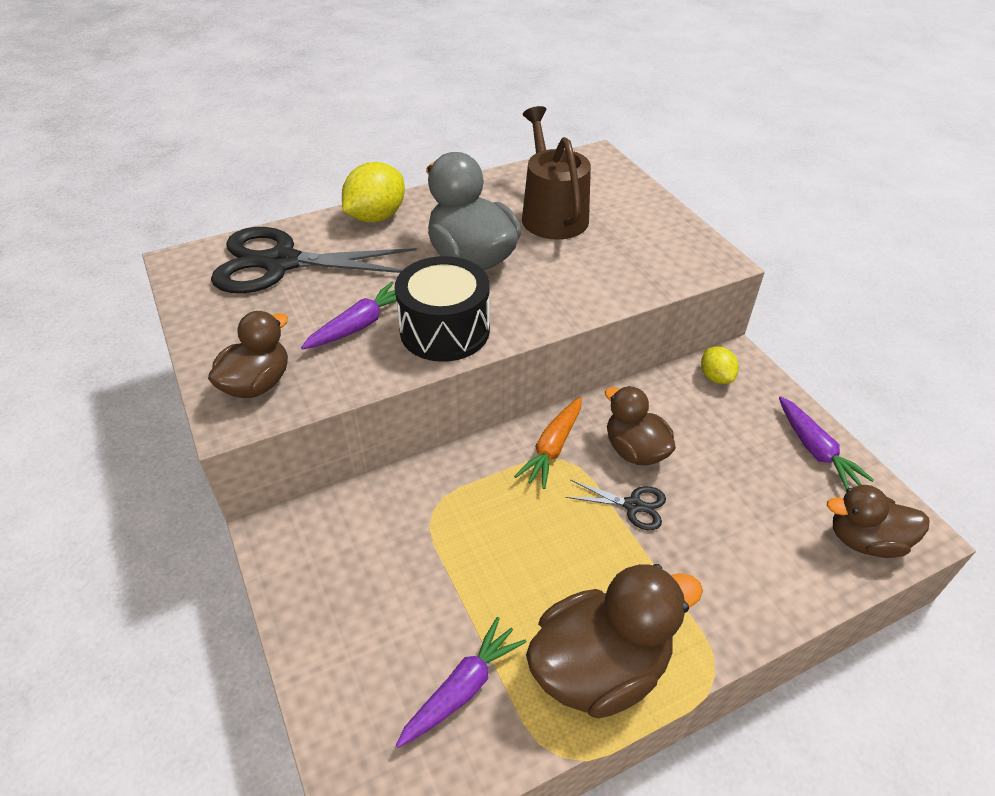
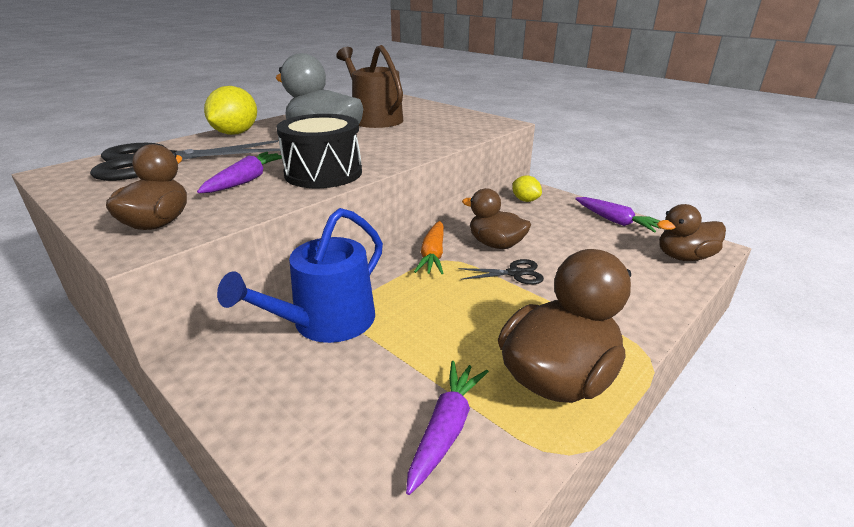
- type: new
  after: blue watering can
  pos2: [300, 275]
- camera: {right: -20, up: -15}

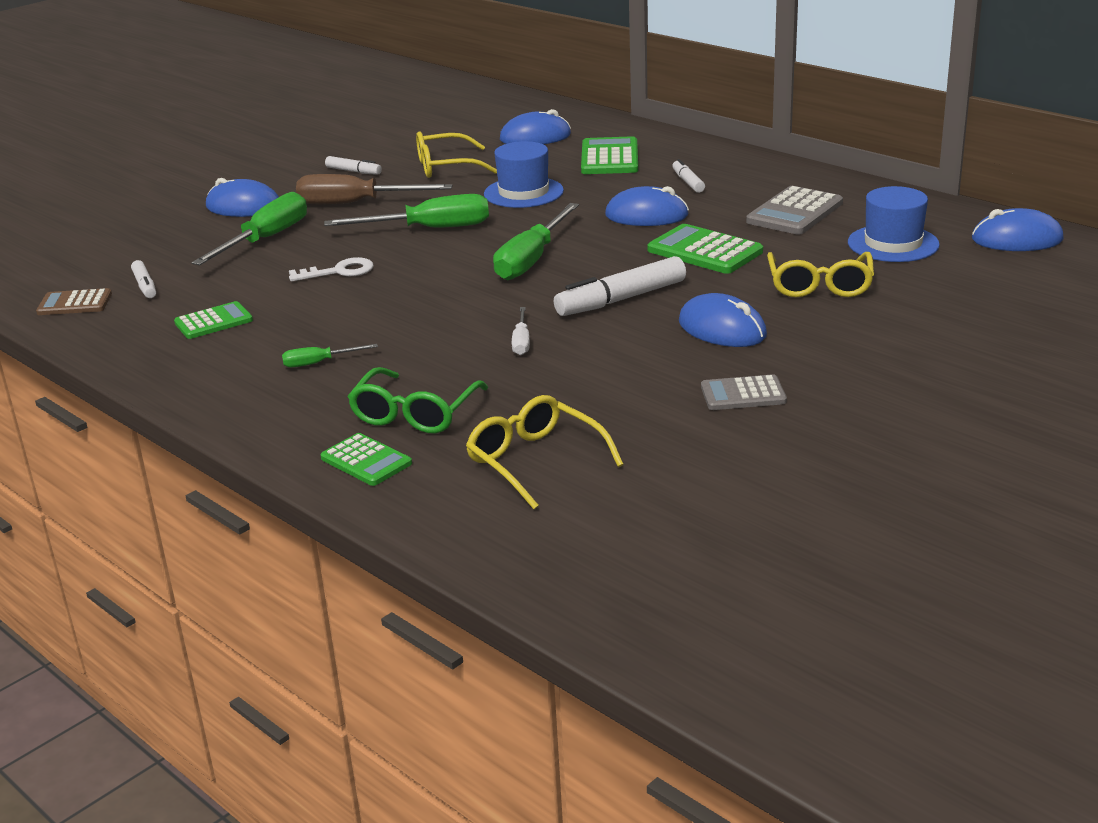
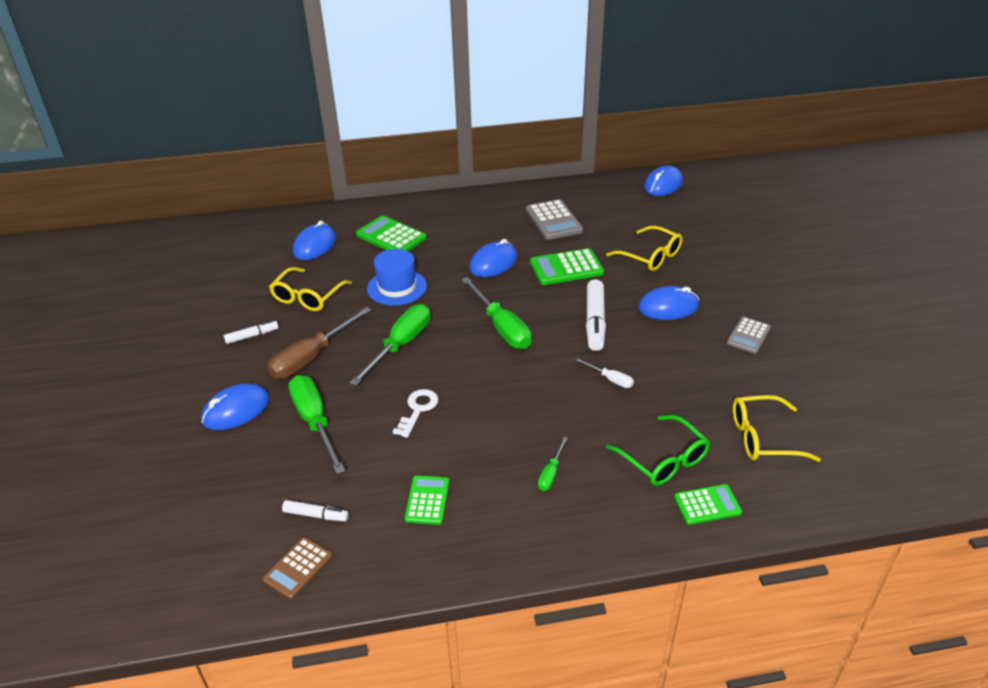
- type: gone
  before: white marker
  pos1: [688, 176]
- type: gone
  before: blue hat
  pos1: [894, 224]
- camera: {right: -55, up: 10}

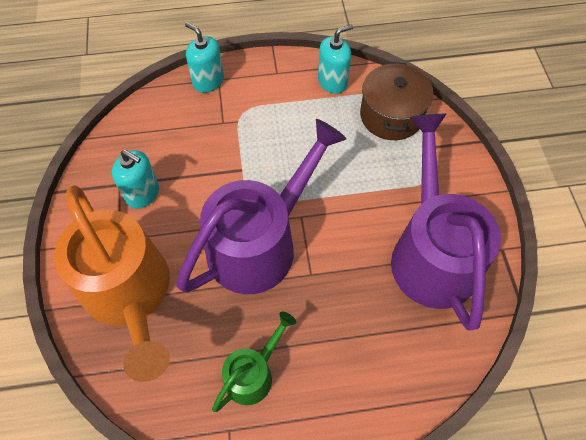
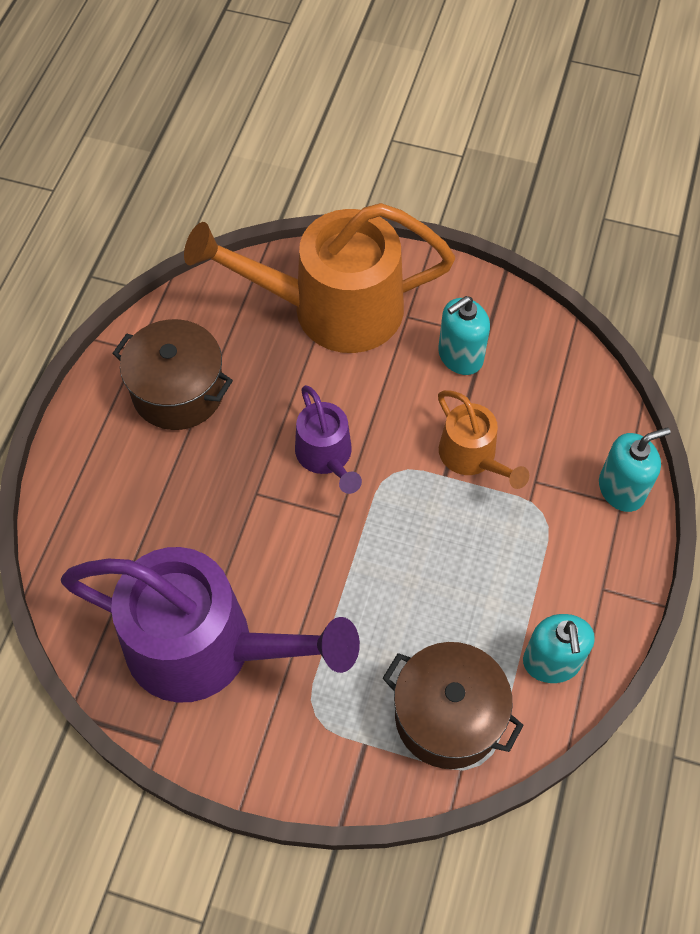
- type: new
  after: orange watering can
  pos2: [483, 439]
- type: swapped
  before: green watering can
  after: brown pot
  pos1: [254, 362]
  pos2: [172, 374]
- type: scaled
  before: purple watering can
  pos1: [261, 206]
  pos2: [328, 439]
  scale: 0.49
- camera: {right: 115, up: 0}

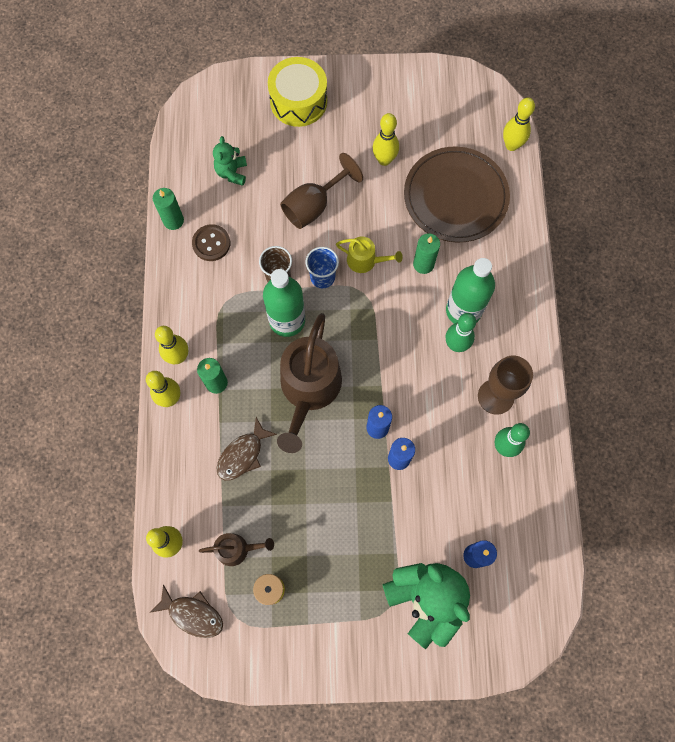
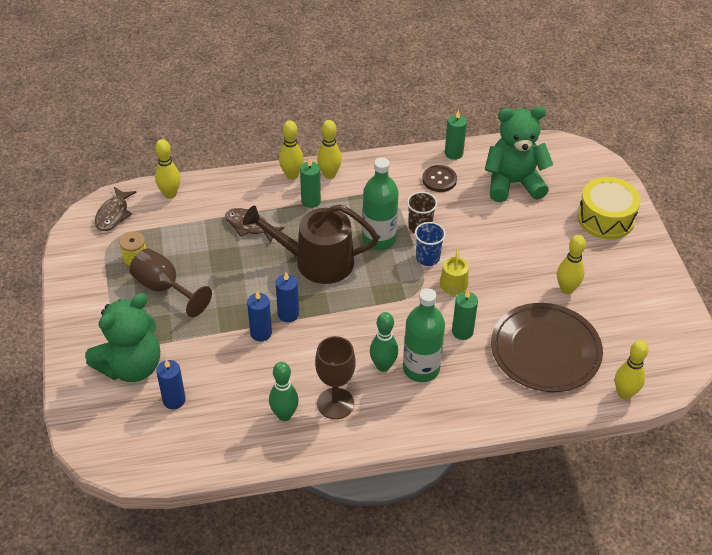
- type: gone
  before: brown watering can
  pos1: [236, 549]
- type: shifted
  before: brown goblet
  pos1: [321, 191]
  pos2: [170, 282]
- type: scaled
  before: green teddy bear
  pos1: [230, 161]
  pos2: [519, 154]
  scale: 1.99
- camera: {right: 80, up: -25}

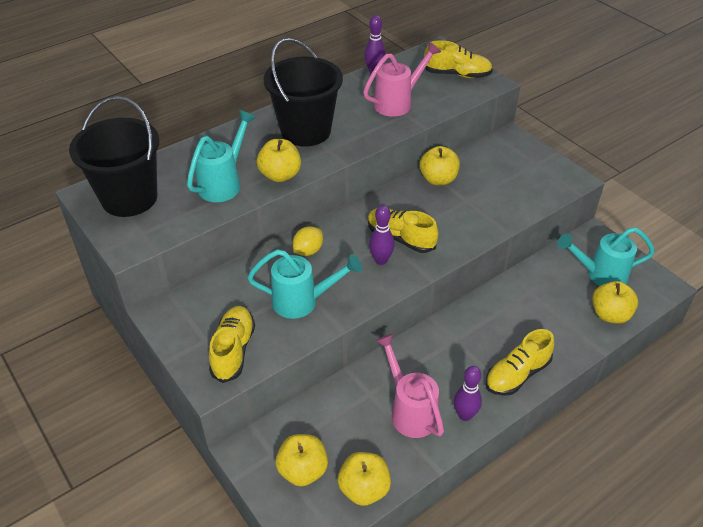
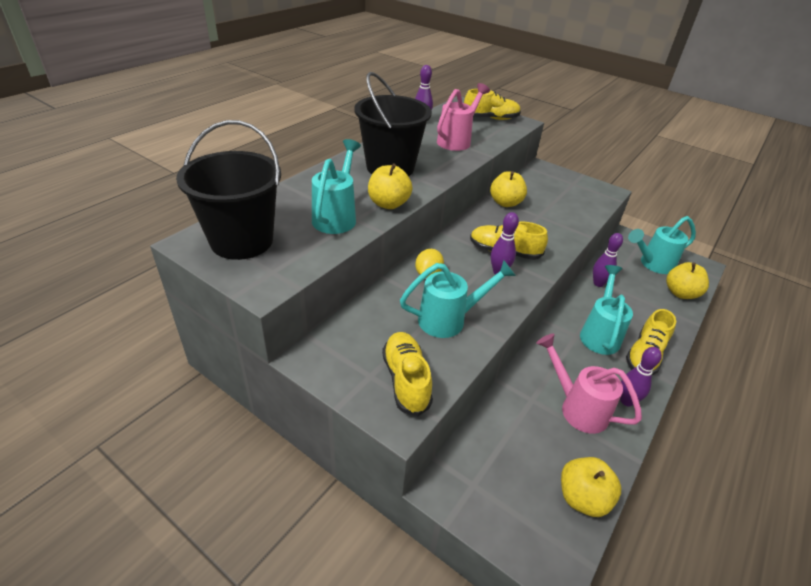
- type: gone
  before: yellow apple
  pos1: [302, 460]
- type: new
  after: turquoise watering can
  pos2: [606, 310]
- type: new
  after: purple bowling pin
  pos2: [608, 260]
- camera: {right: -20, up: -5}

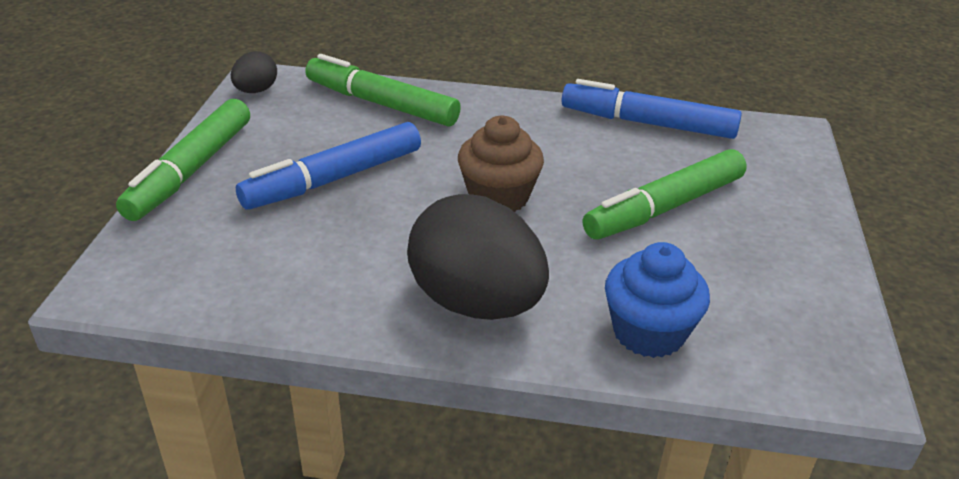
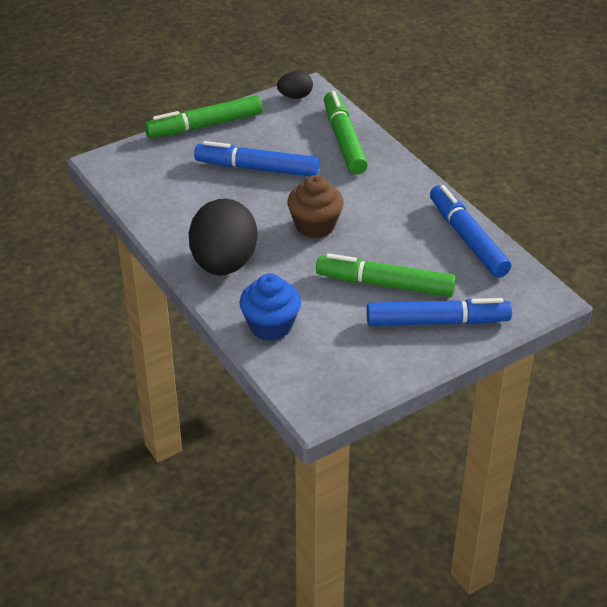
- type: new
  after: blue marker
  pos2: [439, 312]
- camera: {right: 50, up: 5}

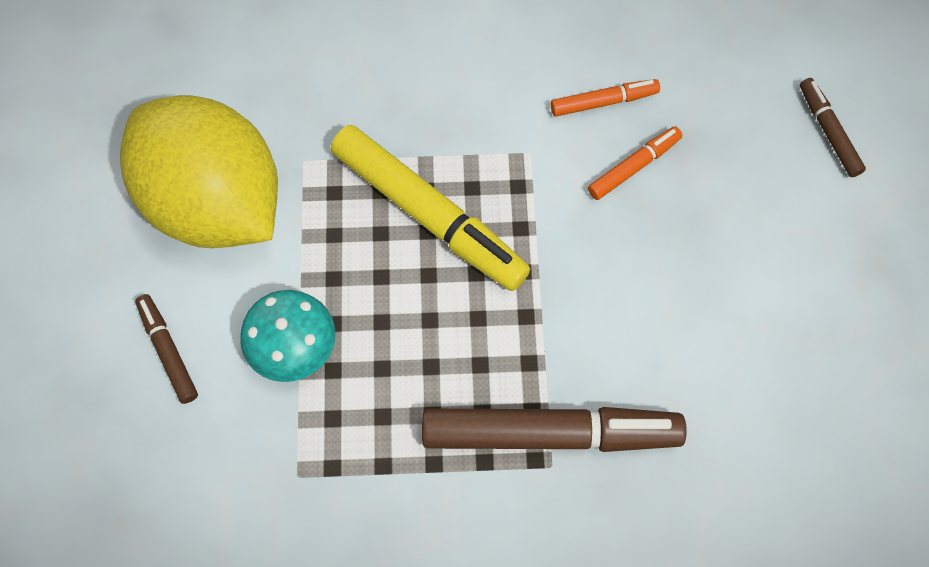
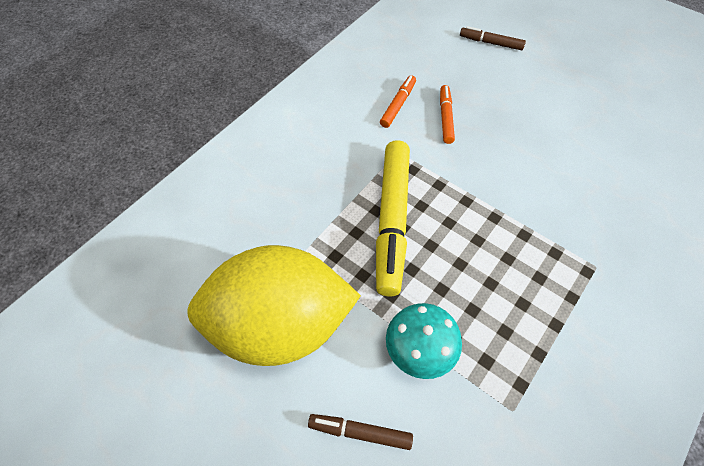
- type: gone
  before: brown marker
  pos1: [554, 429]
- type: rotated
  before: yellow marker
  pos1: [430, 208]
  pos2: [393, 218]
  turn: 105
- camera: {right: -50, up: -10}

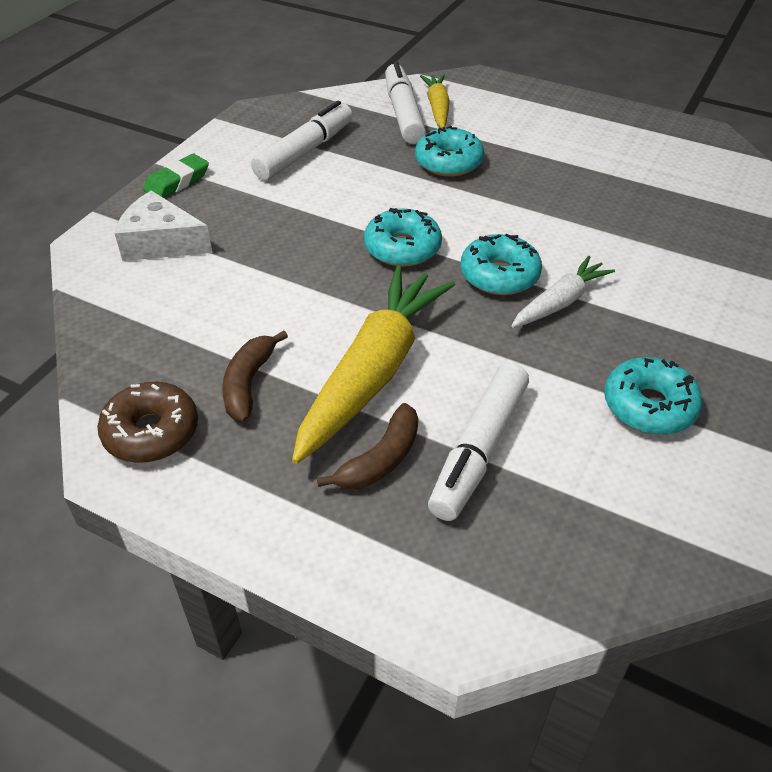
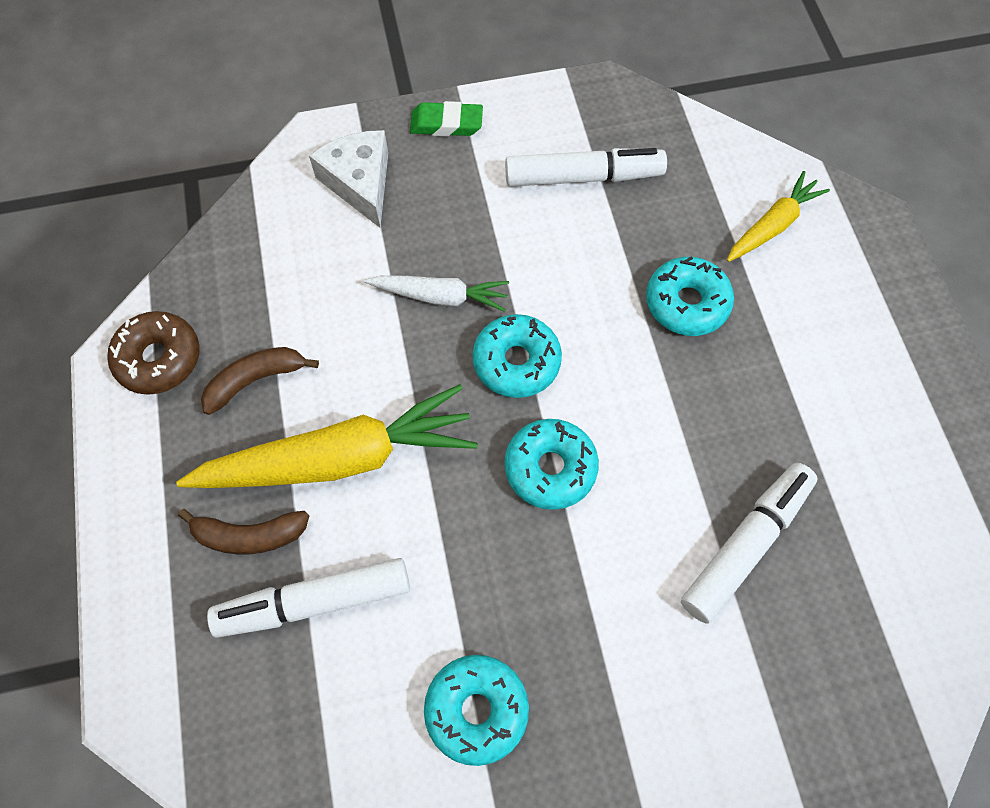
- type: shifted
  before: white marker
  pos1: [405, 102]
  pos2: [749, 543]
- type: shifted
  before: white carrot
  pos1: [563, 292]
  pos2: [437, 293]
- camera: {right: 50, up: 20}

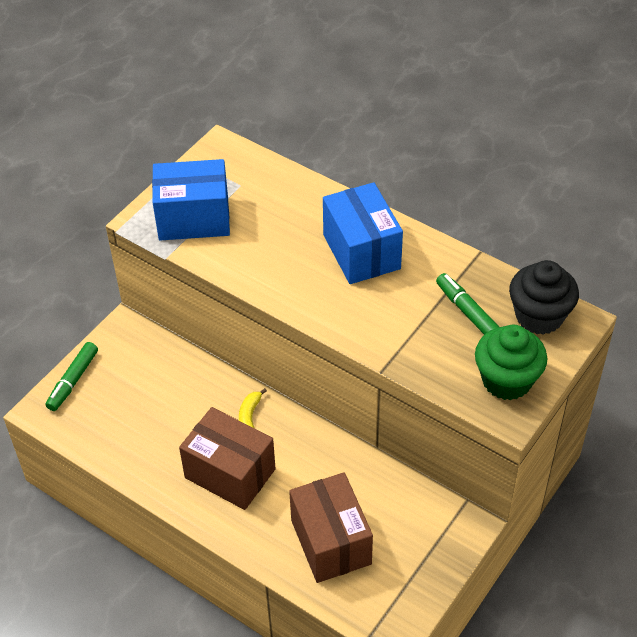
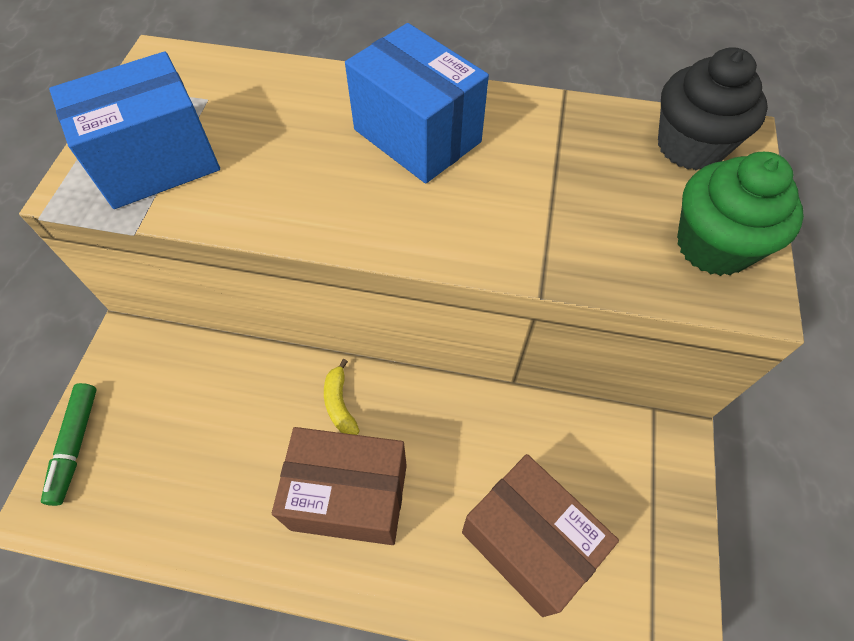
- type: gone
  before: green marker
  pos1: [467, 304]
- camera: {right: -25, up: 10}

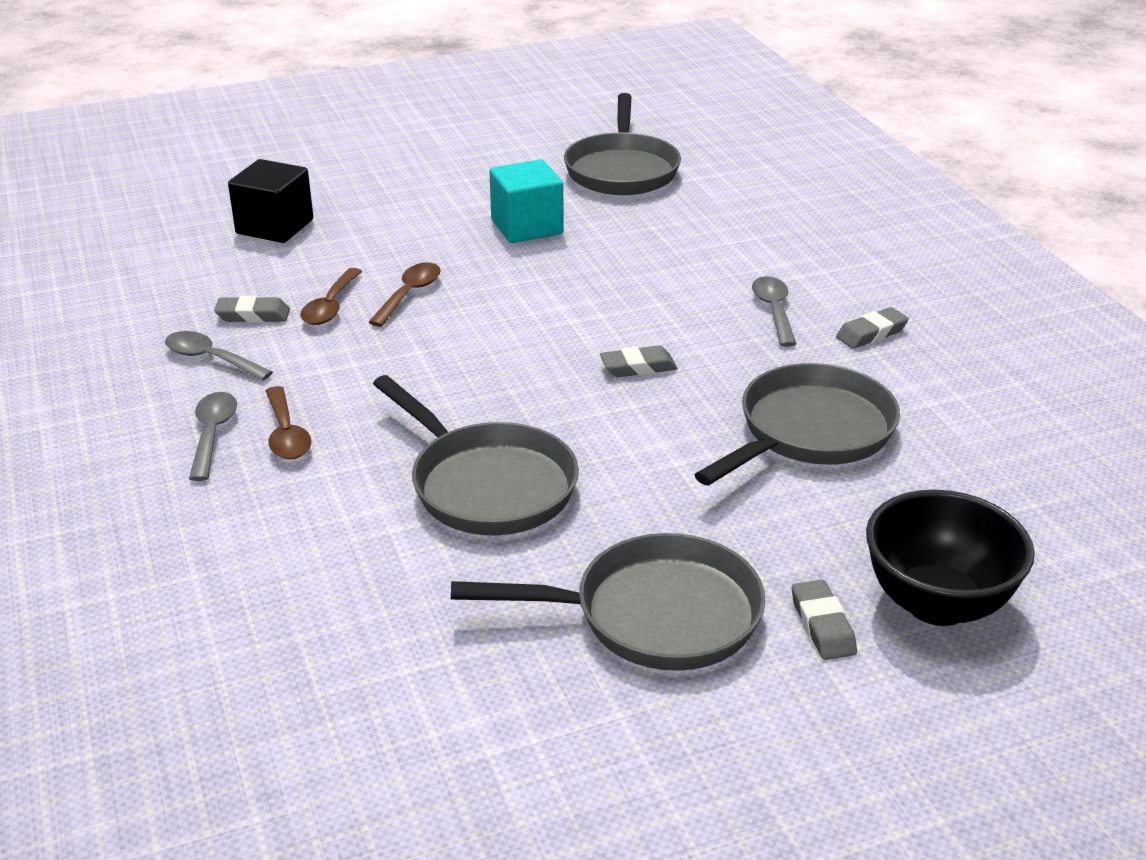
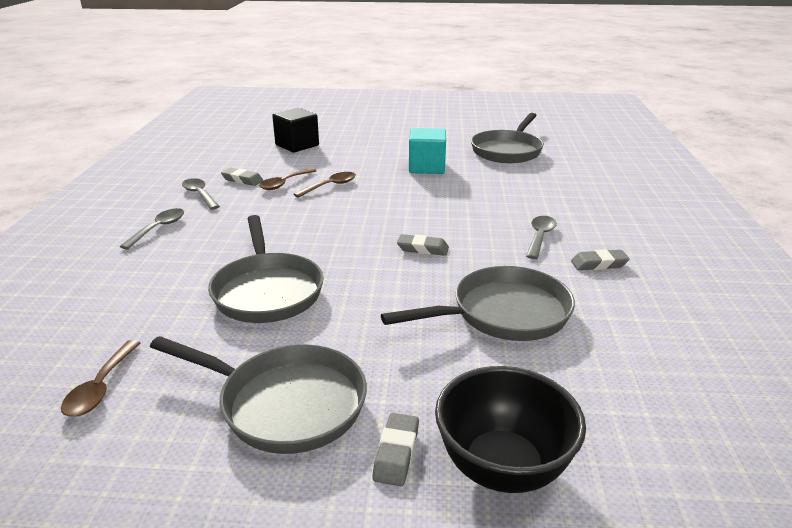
- type: shifted
  before: brown spoon
  pos1: [288, 422]
  pos2: [100, 378]
- camera: {right: 25, up: -5}

